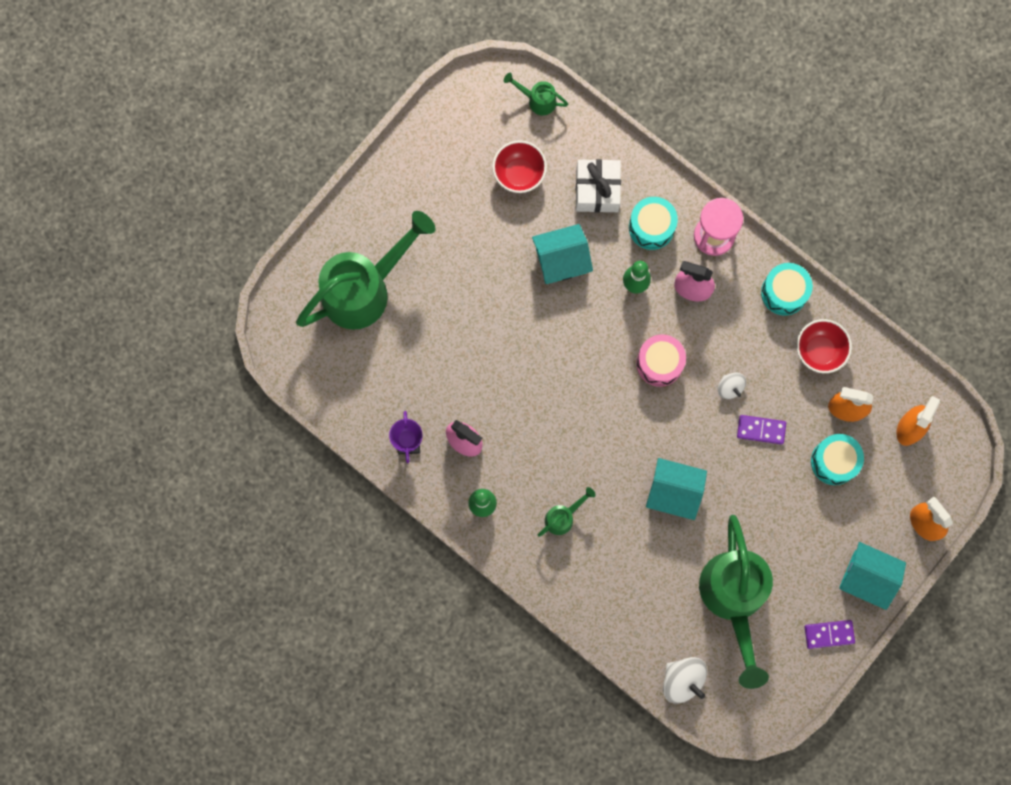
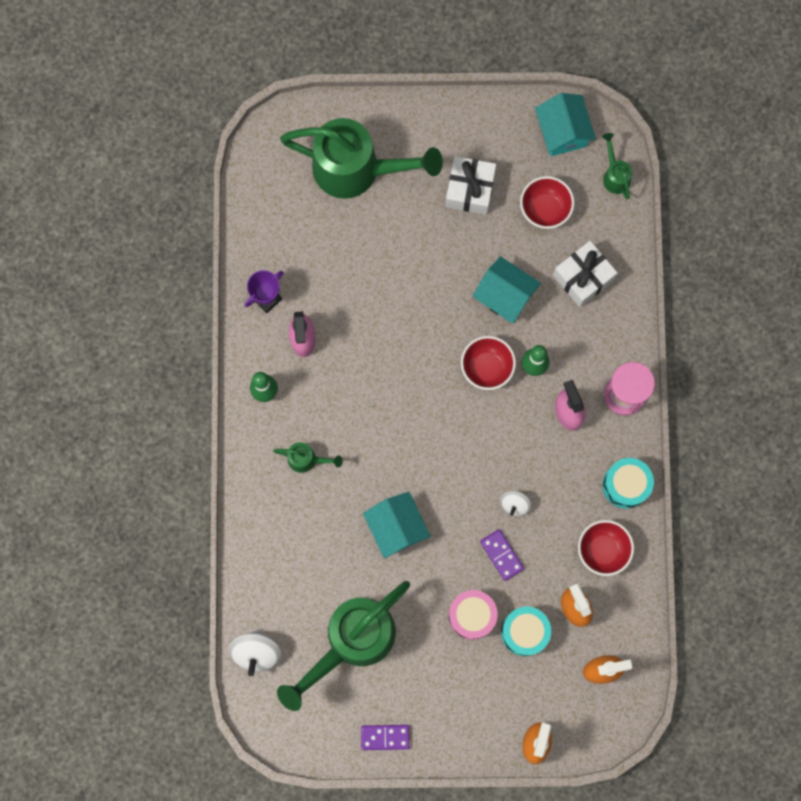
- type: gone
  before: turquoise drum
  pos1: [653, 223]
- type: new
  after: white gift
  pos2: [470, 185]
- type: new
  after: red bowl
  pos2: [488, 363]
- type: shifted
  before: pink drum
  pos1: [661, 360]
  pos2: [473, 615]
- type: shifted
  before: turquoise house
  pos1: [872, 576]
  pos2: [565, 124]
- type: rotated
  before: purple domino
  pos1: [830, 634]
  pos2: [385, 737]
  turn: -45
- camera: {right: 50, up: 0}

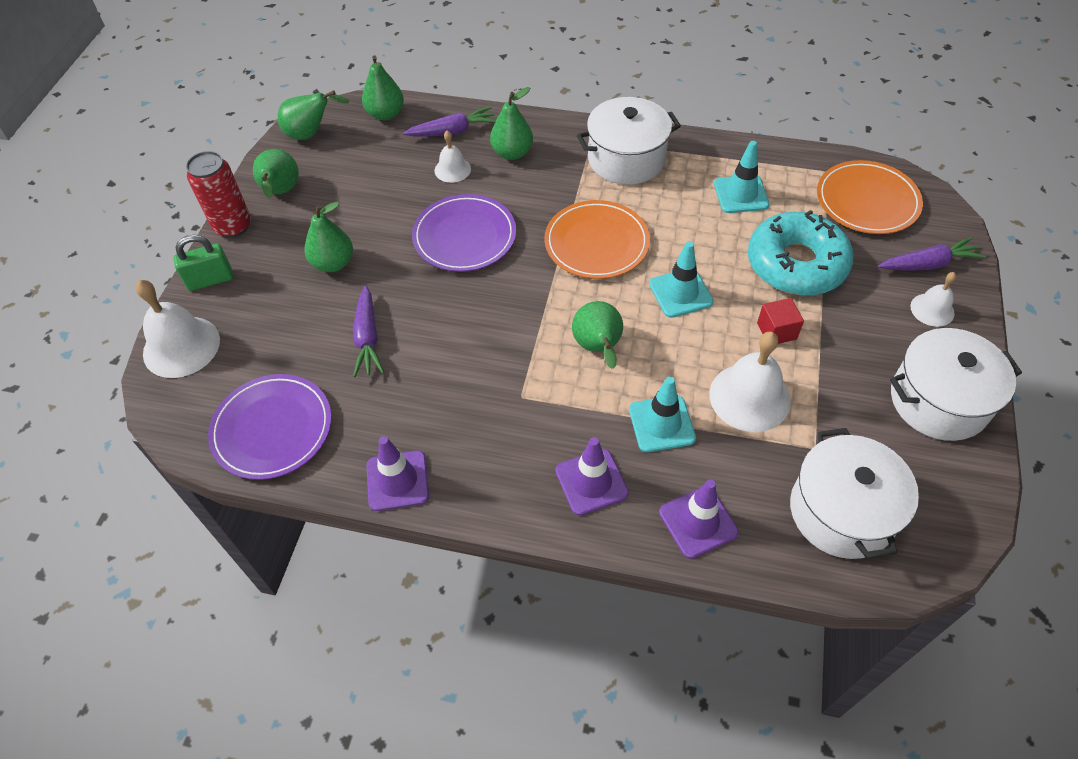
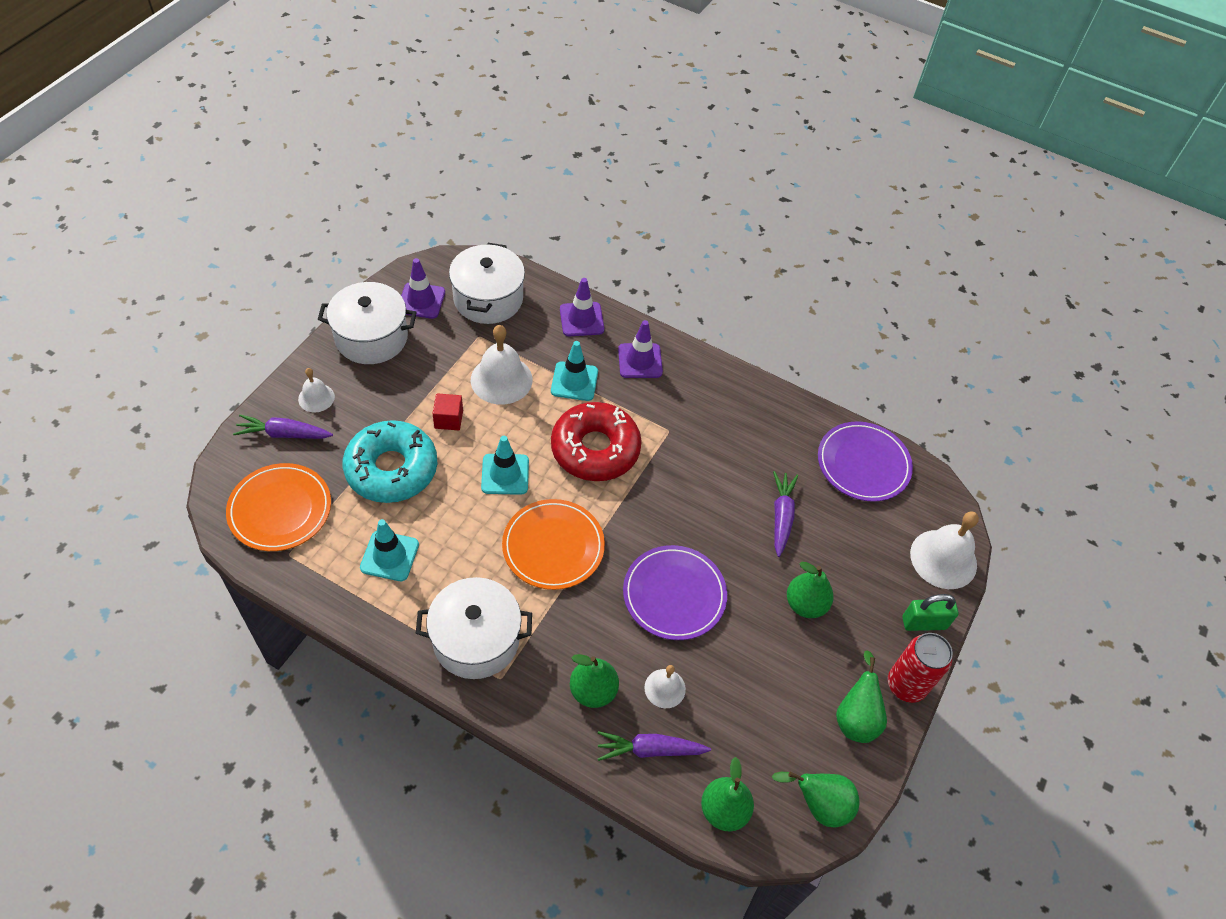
- type: shifted
  before: purple traffic cone
  pos1: [398, 473]
  pos2: [423, 288]
- type: swapped
  before: green pear
  after: red donut
  pos1: [597, 335]
  pos2: [596, 441]
- camera: {right: -170, up: 0}

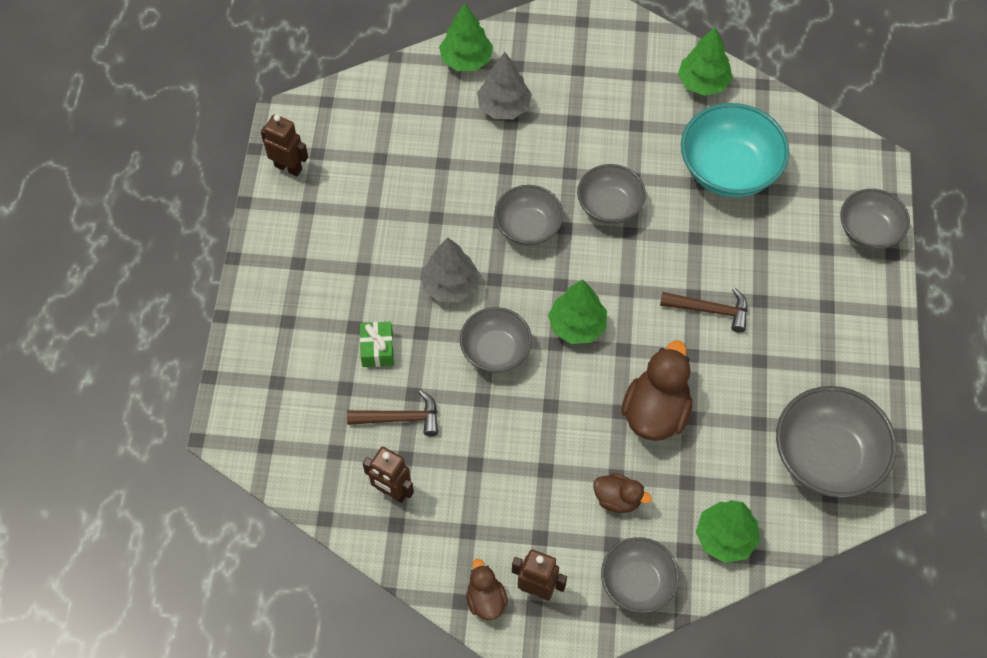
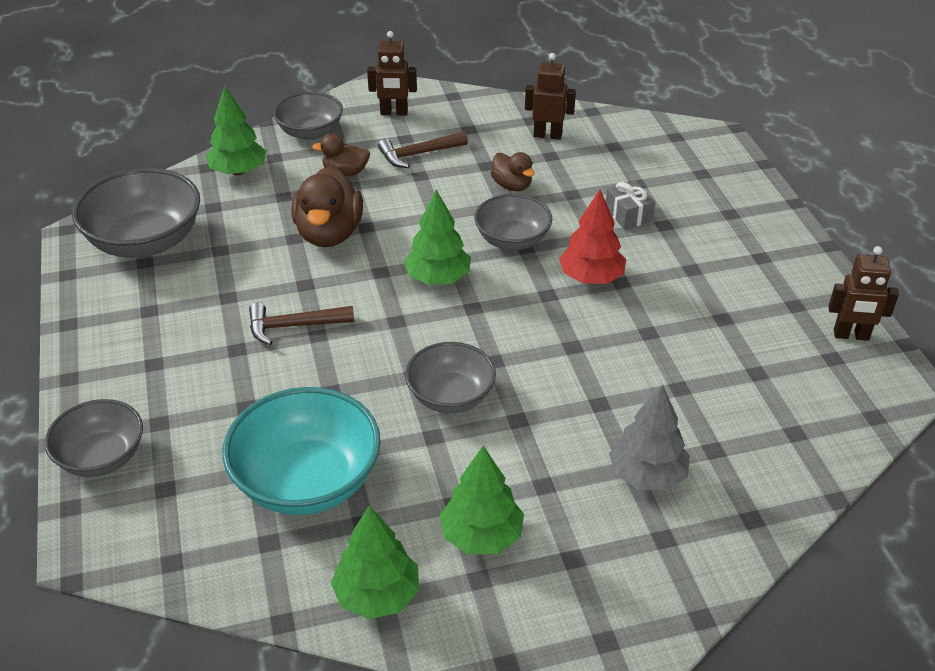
- type: gone
  before: grey bowl
  pos1: [528, 215]
- type: shifted
  before: brown hammer
  pos1: [392, 413]
  pos2: [423, 149]
- type: shifted
  before: green tree
  pos1: [466, 37]
  pos2: [482, 500]
- type: shifted
  before: brown duck
  pos1: [487, 589]
  pos2: [513, 171]
- type: repainted
  before: green gift
  after: grey gift
  pos1: [377, 344]
  pos2: [630, 205]
- type: repainted
  before: grey tree
  after: red tree
  pos1: [450, 270]
  pos2: [592, 237]
- camera: {right: 160, up: -20}

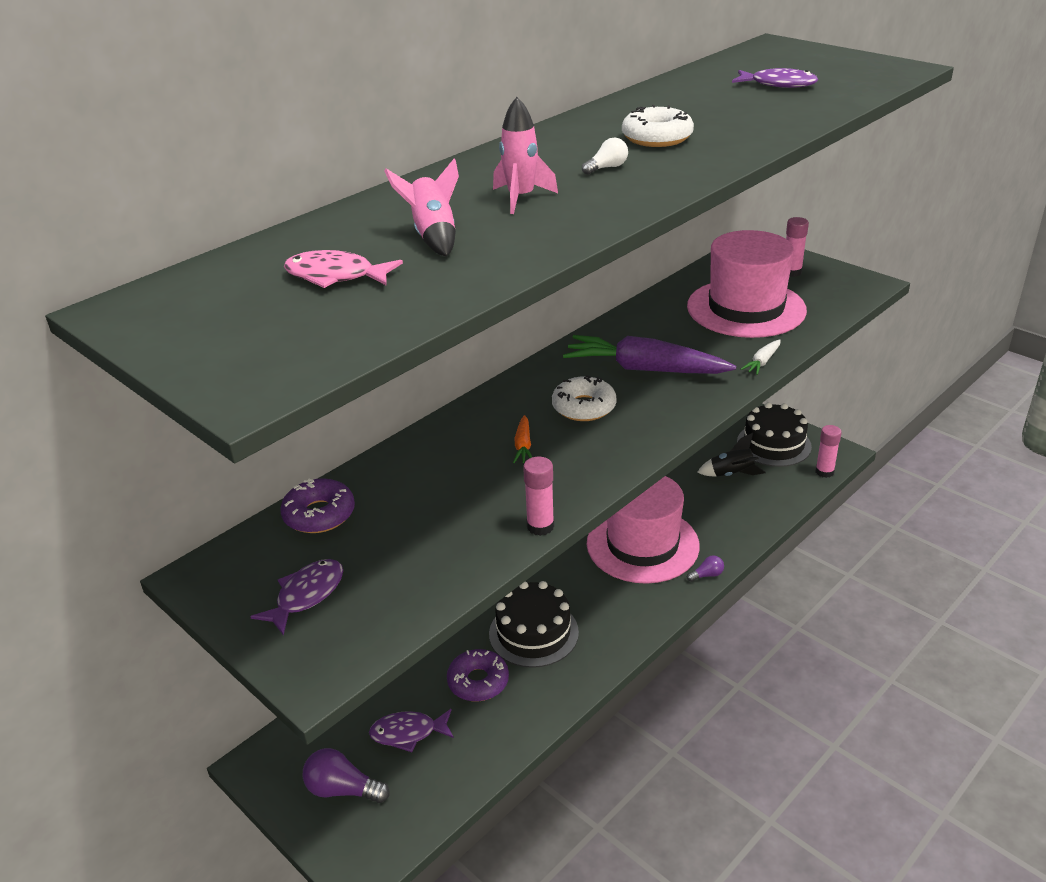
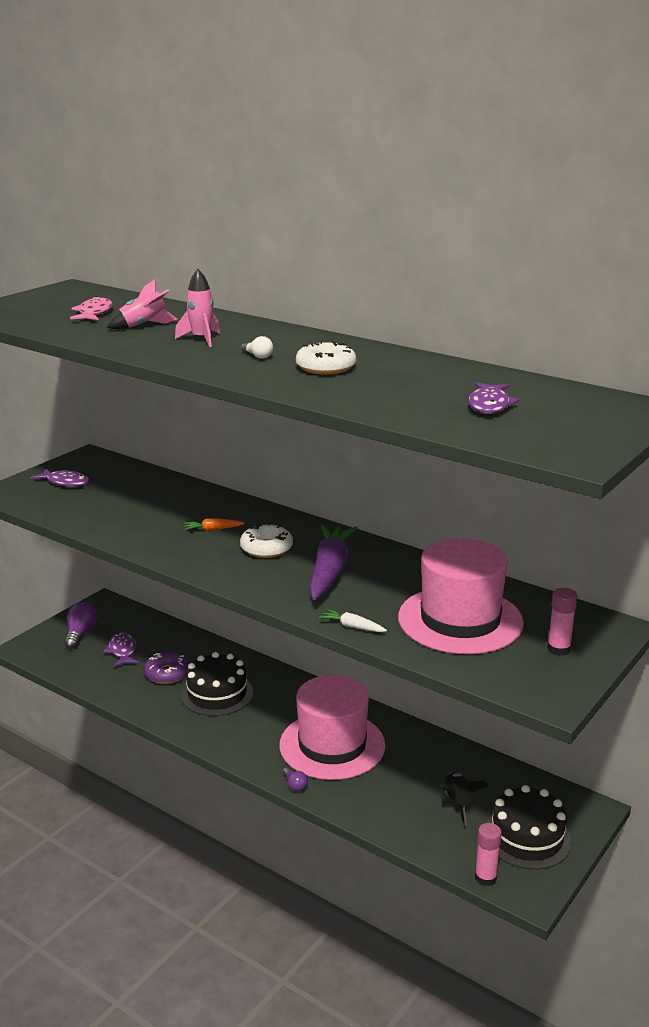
- type: gone
  before: purple donut
  pos1: [317, 505]
- type: gone
  before: pink glue stick
  pos1: [538, 496]
- camera: {right: 80, up: -10}

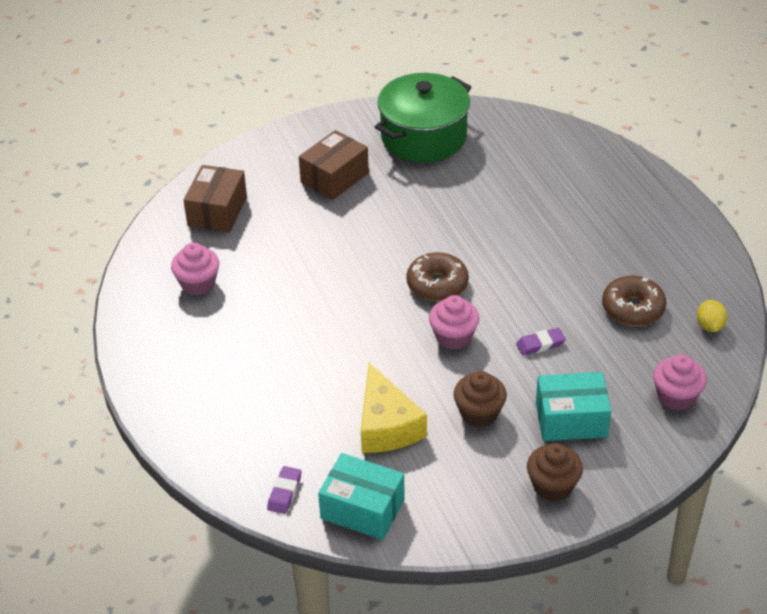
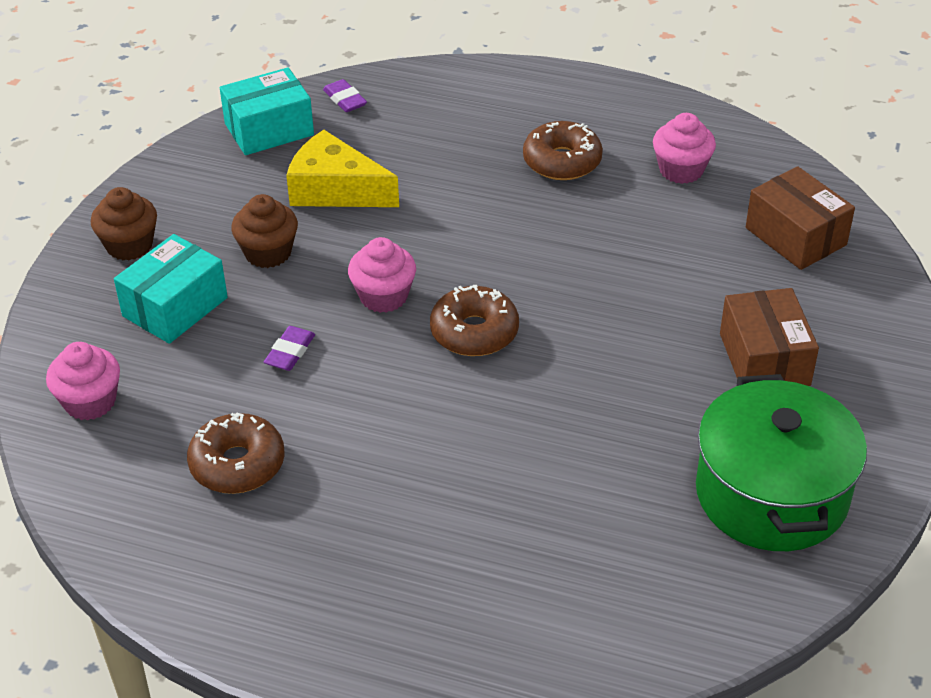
- type: gone
  before: yellow lemon
  pos1: [712, 316]
- type: new
  after: brown donut
  pos2: [563, 150]
- camera: {right: 130, up: 0}

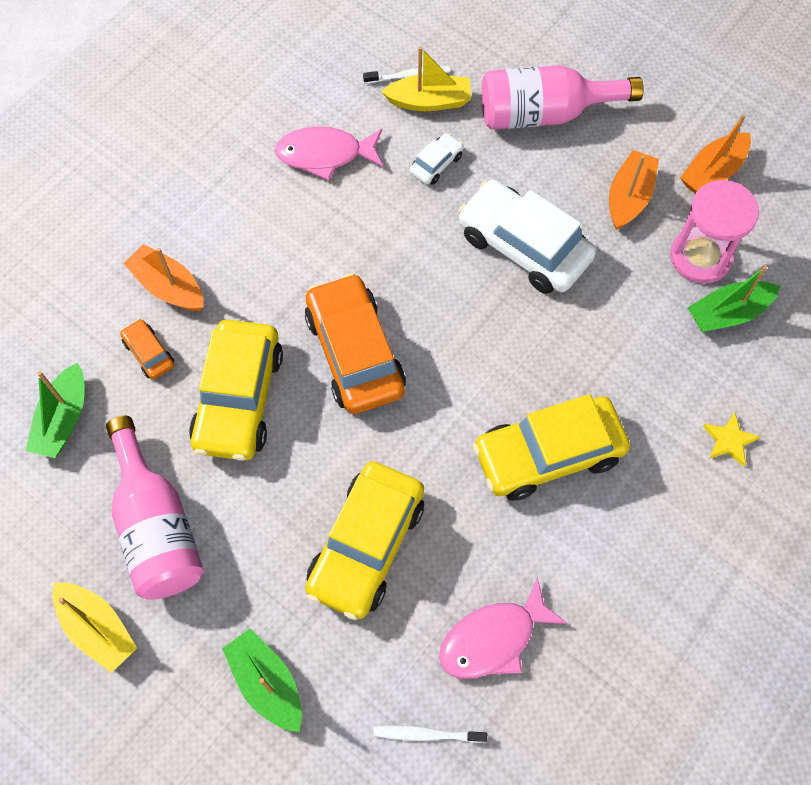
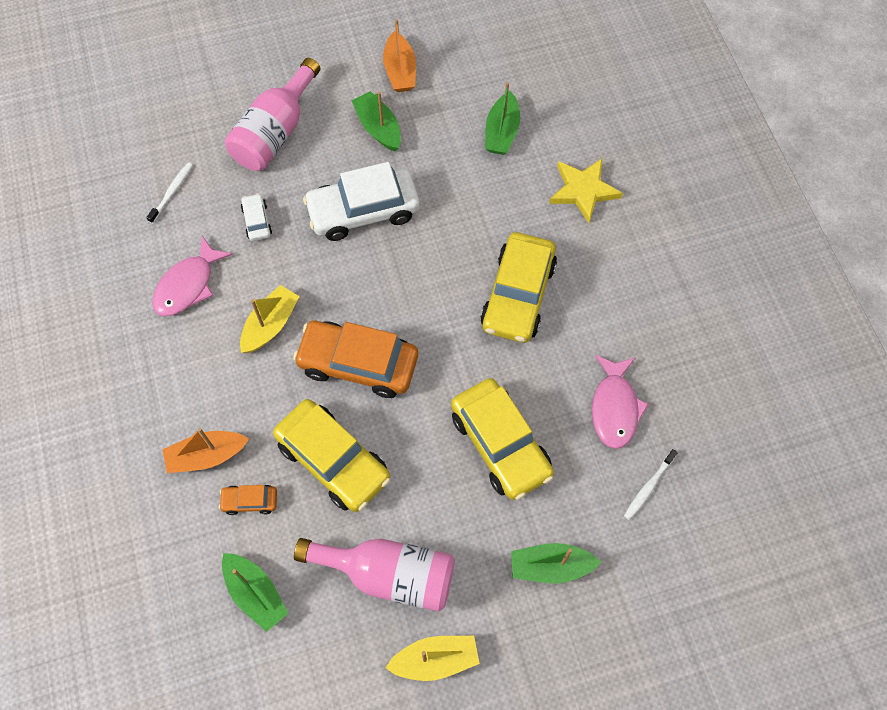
- type: gone
  before: pink hourglass
  pos1: [714, 232]
- type: shifted
  before: yellow boat
  pos1: [426, 78]
  pos2: [270, 319]
- type: repainted
  before: orange boat
  after: green boat
  pos1: [634, 190]
  pos2: [376, 121]
- type: scaled
  before: yellow star
  pos1: [732, 440]
  pos2: [586, 190]
  scale: 1.75
- camera: {right: -55, up: 0}

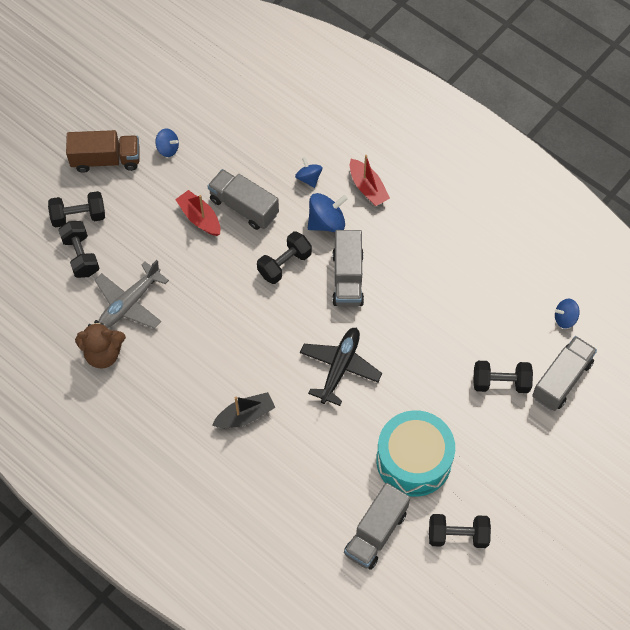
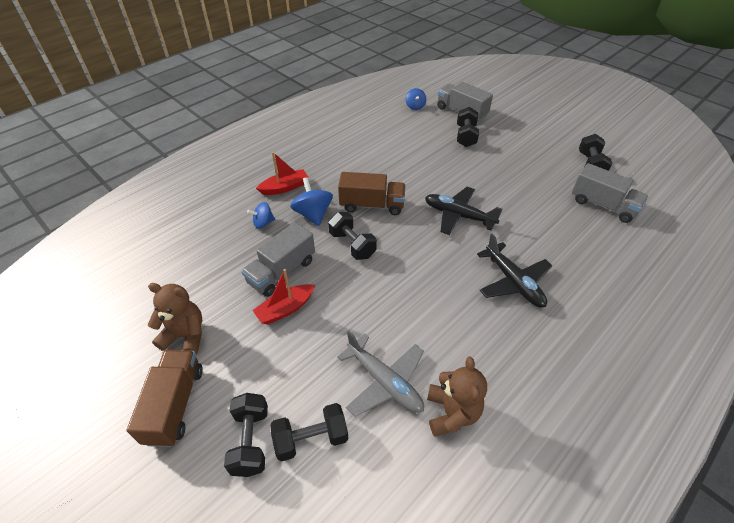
- type: gone
  before: turquoise drum
  pos1: [415, 453]
- type: swapped
  before: blue spinning top
  after: brown teddy bear
  pos1: [167, 142]
  pos2: [175, 318]
- type: swapped
  before: black boat
  after: black plane
  pos1: [244, 410]
  pos2: [514, 270]
- type: repainted
  before: grey truck
  after: brown truck
  pos1: [348, 268]
  pos2: [372, 193]
- camera: {right: -85, up: -15}

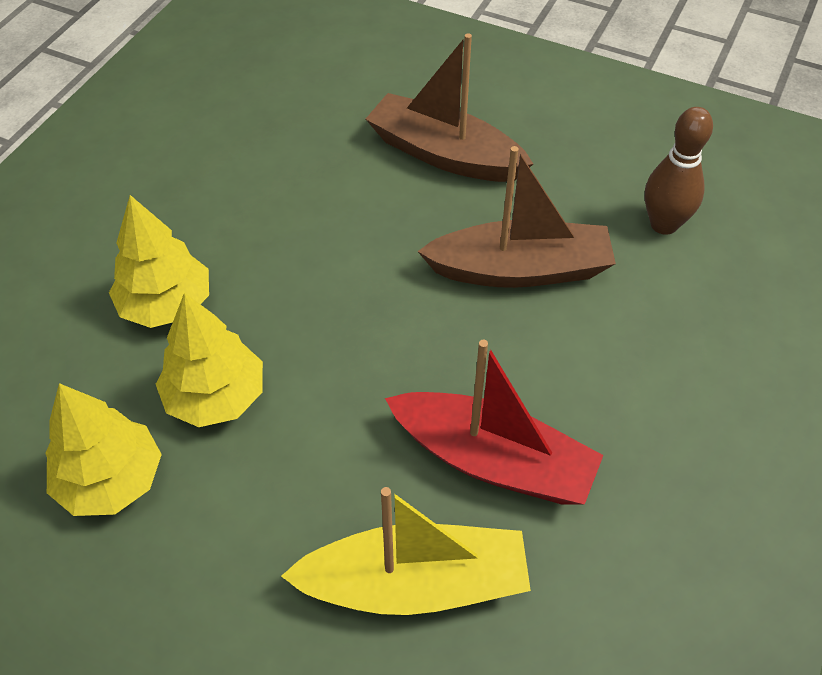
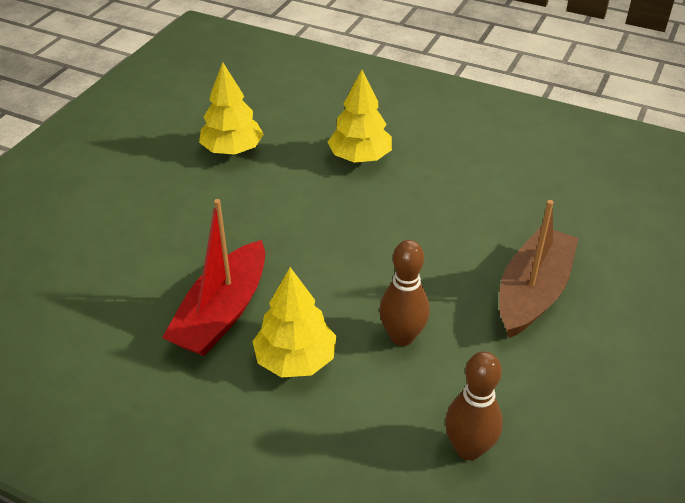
- type: gone
  before: yellow boat
  pos1: [406, 551]
- type: shifted
  before: yellow tree
  pos1: [209, 360]
  pos2: [294, 322]
- type: swapped
  before: brown boat
  after: brown bowling pin
  pos1: [516, 217]
  pos2: [404, 293]
- camera: {right: 90, up: -10}

